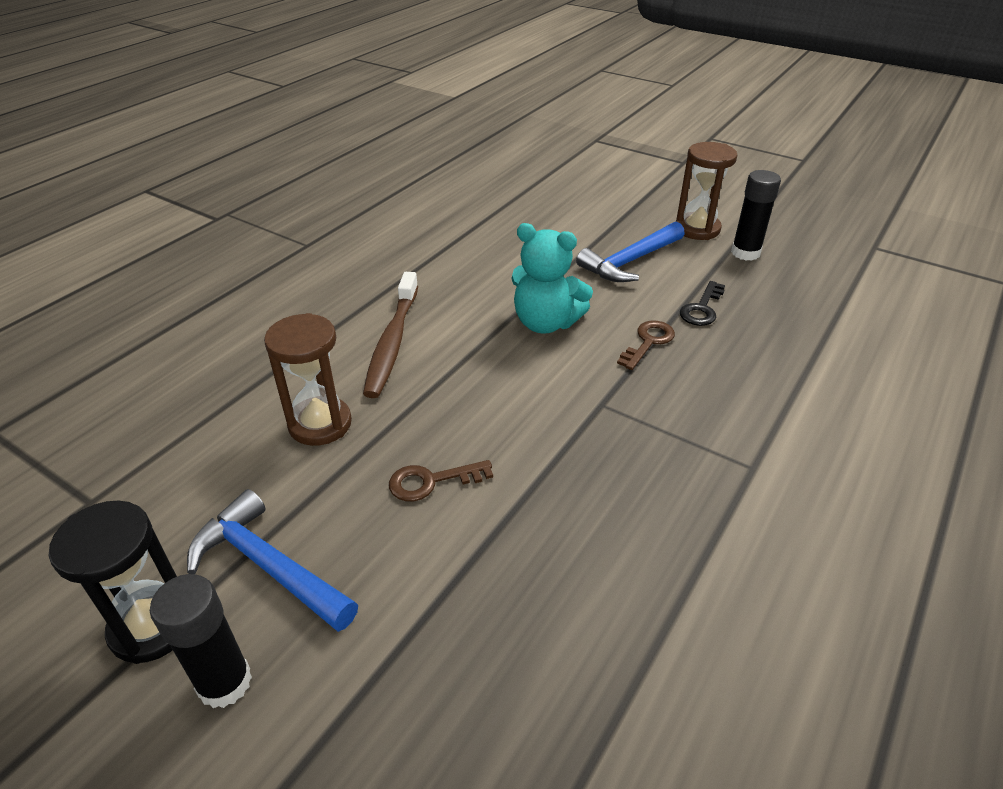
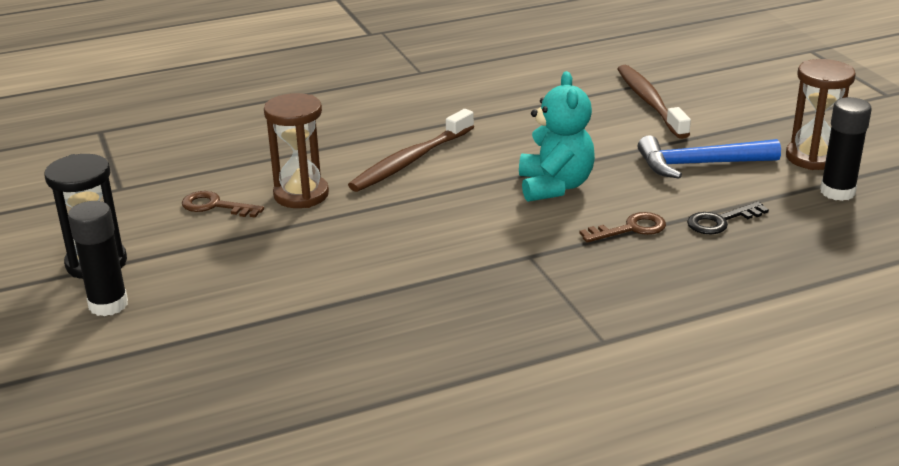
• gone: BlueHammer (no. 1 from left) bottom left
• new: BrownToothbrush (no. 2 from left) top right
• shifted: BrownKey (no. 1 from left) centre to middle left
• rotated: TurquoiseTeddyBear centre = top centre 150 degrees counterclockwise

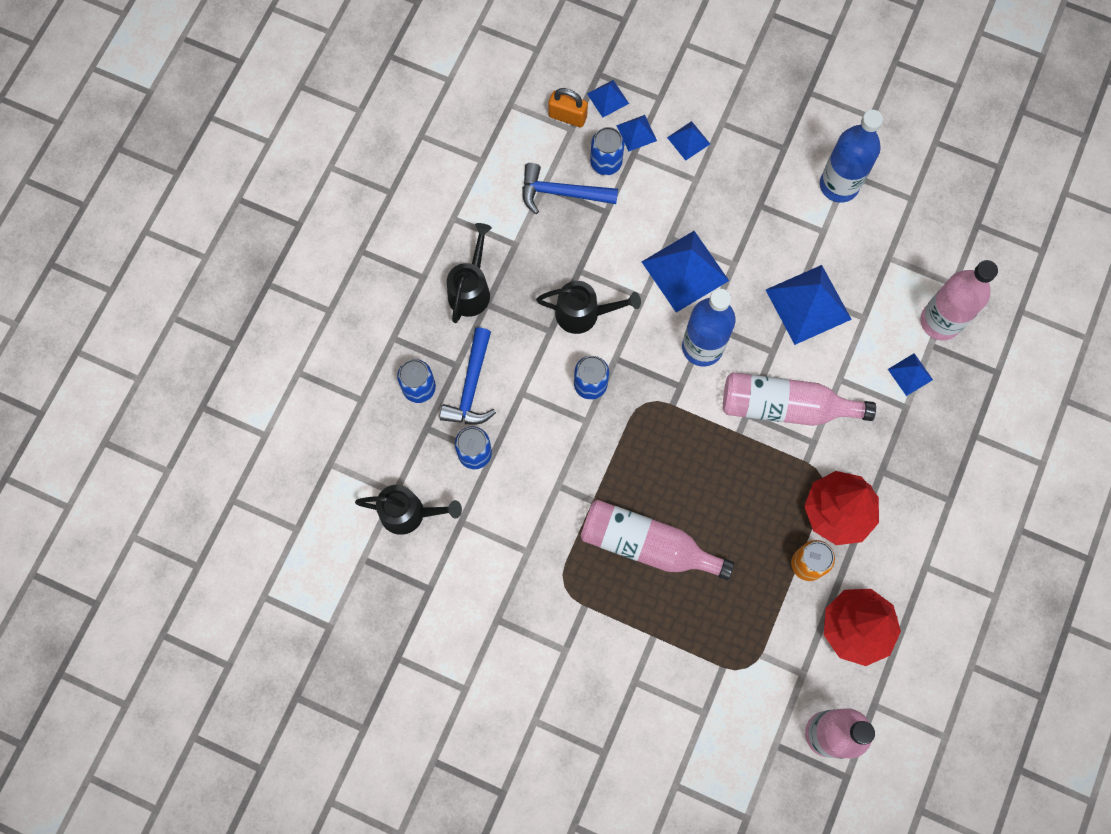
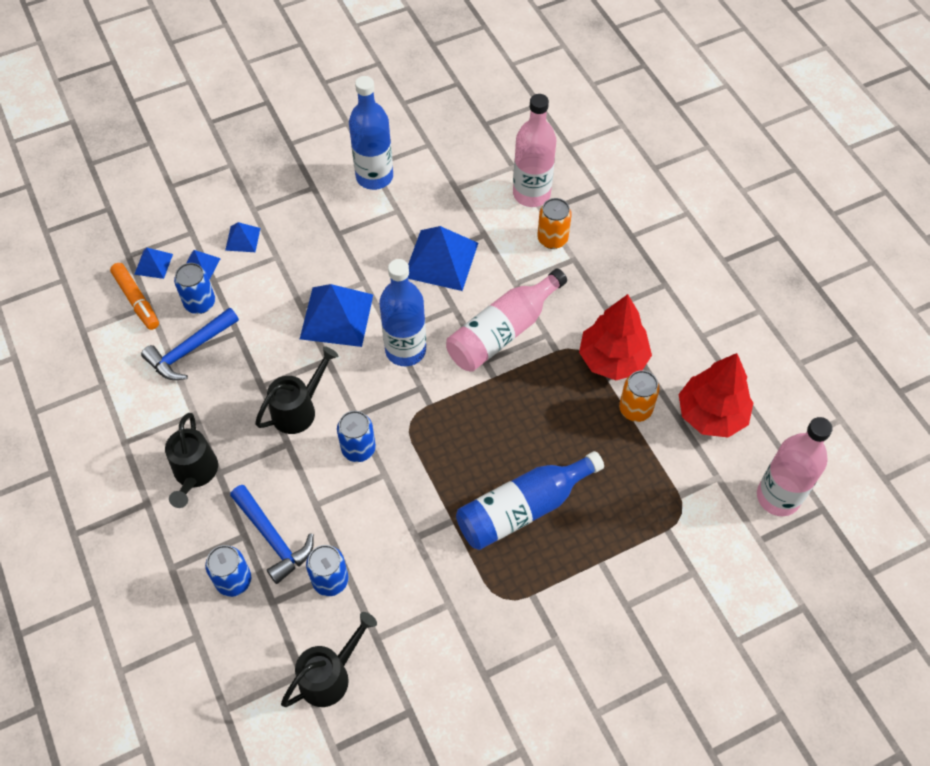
• swapped: OrangePadlock top centre to OrangeMarker middle left
• swapped: BluePyramid (no. 6 from left) middle right to OrangeCan (no. 1 from left) top centre
• repainted: PinkBottle (no. 1 from left) centre to BlueBottle (no. 3 from left) centre
• rotated: BlackWateringCan (no. 2 from left in the first image) top centre = middle left 150 degrees counterclockwise

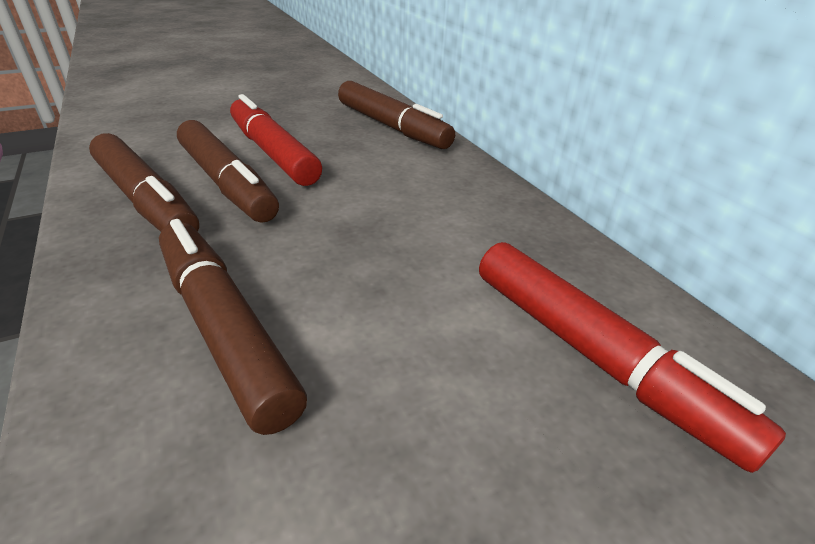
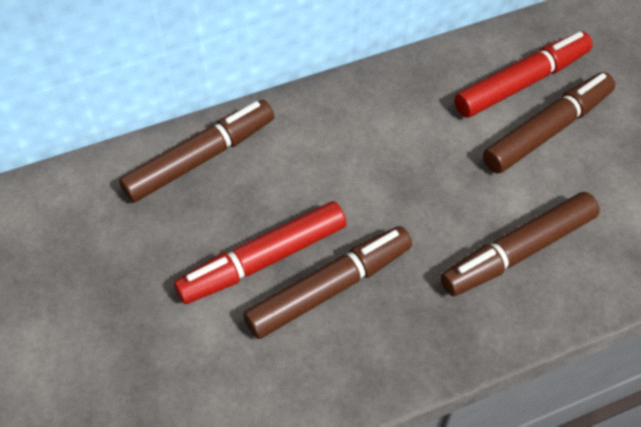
• shifted: BrownMarker (no. 1 from left in the first image) middle left to BrownMarker (no. 4 from left) top right

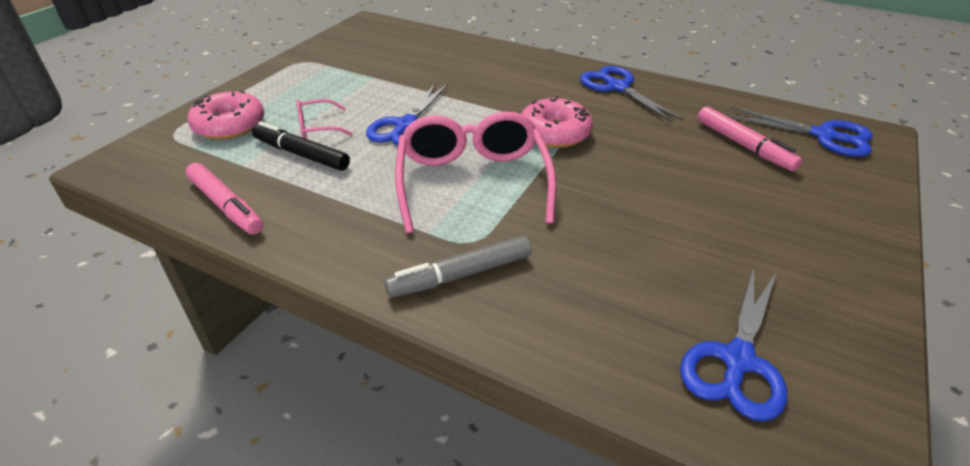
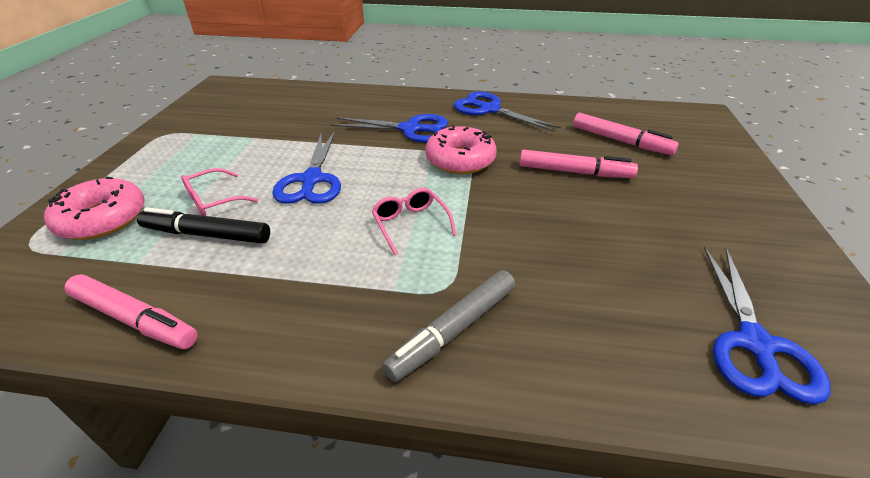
• new: PinkMarker (no. 2 from left) centre
• shifted: BlueScissors (no. 4 from left in the first image) top right to BlueScissors (no. 2 from left) top centre
• scaled: PinkGlasses (no. 2 from left) centre = centre x0.46

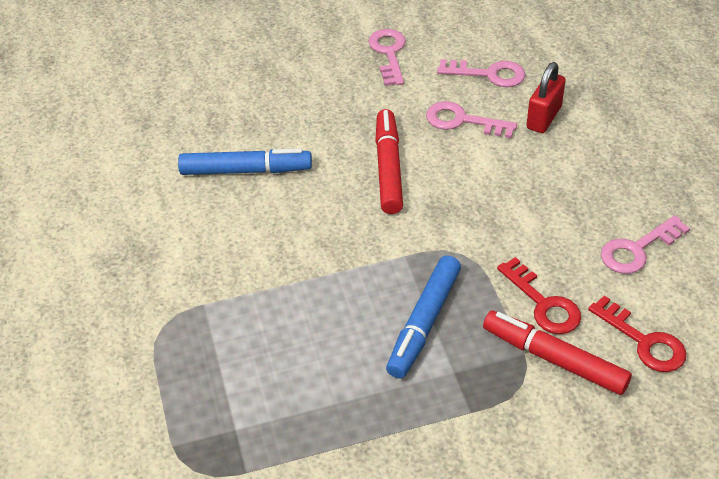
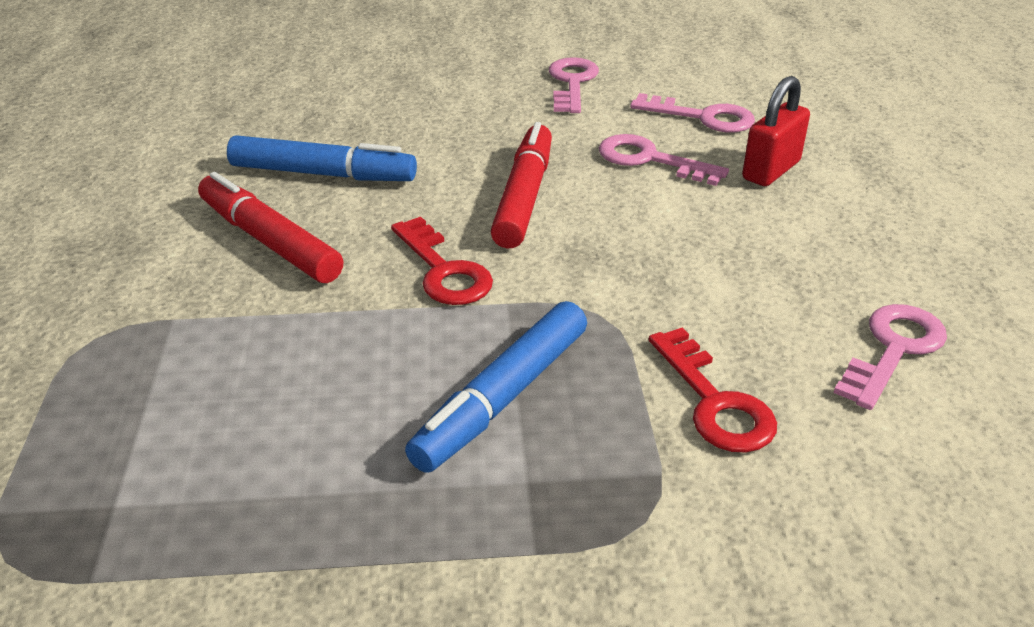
• shifted: RedMarker (no. 2 from left in the first image) bottom right to RedMarker (no. 1 from left) middle left
• shifted: RedKey (no. 2 from left in the first image) bottom right to RedKey (no. 1 from left) centre
• rotated: PinkKey (no. 4 from left) middle right = middle right 150 degrees clockwise

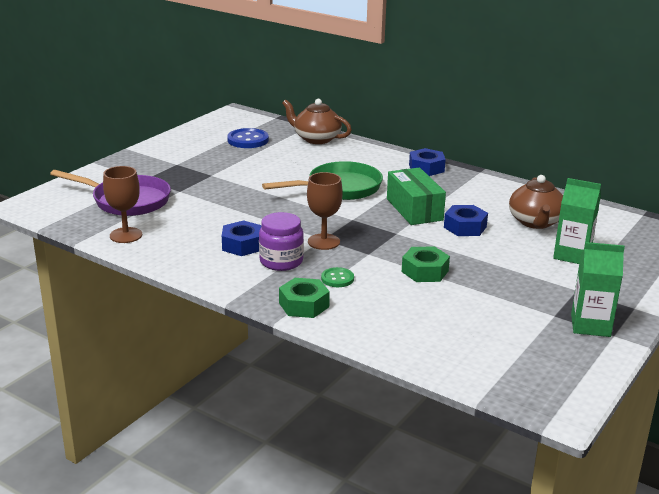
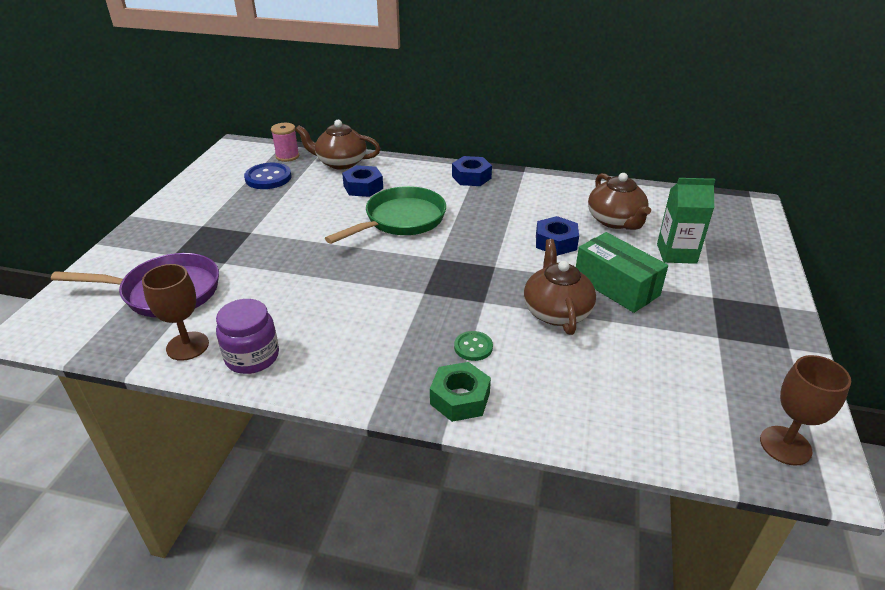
• gone: GreenCarton (no. 2 from left) middle right
• new: PinkSpool top left
• shifted: BlueNut (no. 1 from left) centre to top centre
• shifted: PurpleJar centre to middle left
• shifted: BrownGoblet (no. 2 from left) centre to bottom right
• shifted: GreenBox centre to middle right
• swapped: GreenNut (no. 2 from left) centre to BrownTeapot (no. 2 from left) centre

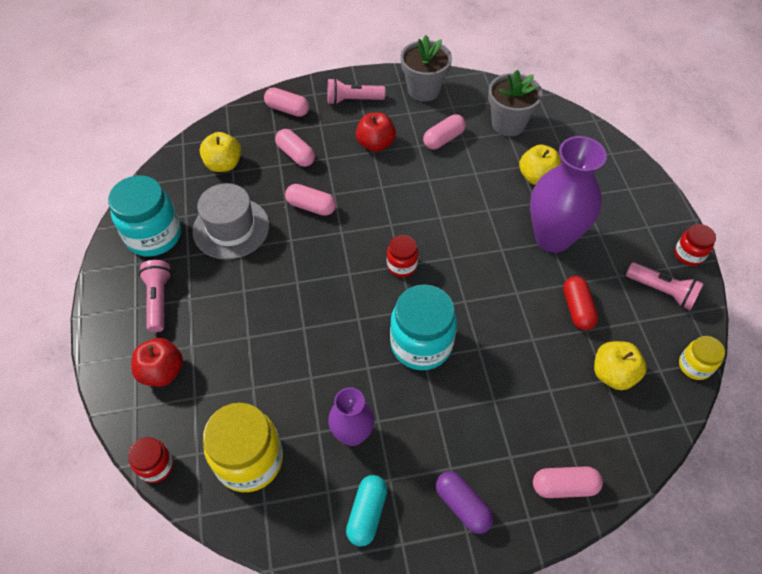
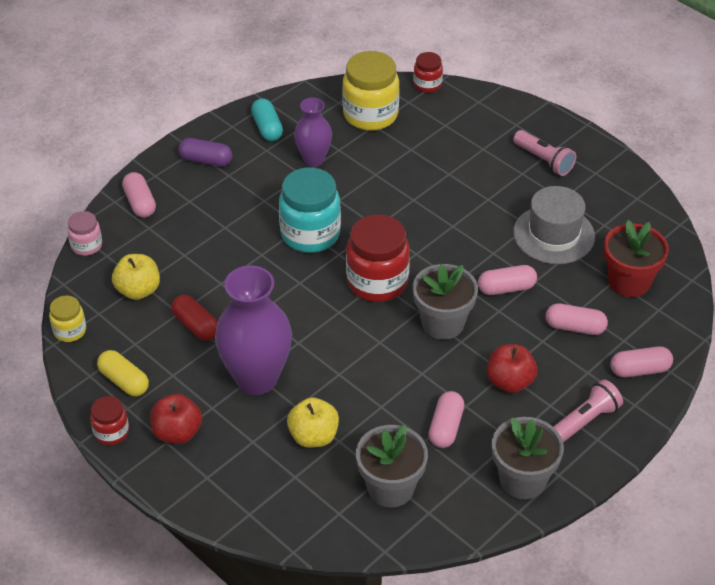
• gone: TurquoiseJar (no. 1 from left) middle left
• new: PinkJar middle left
• new: GreyFlowerPot (no. 2 from left) centre
• shifted: RedApple (no. 1 from left) middle left to bottom left
• swapped: YellowApple (no. 1 from left) top left to RedFlowerPot middle right
• swapped: PinkFlashlight (no. 3 from left) middle right to YellowCapsule middle left
• rotated: PinkCapsule (no. 5 from left in the first image) bottom right = middle left 75 degrees counterclockwise
• scaled: RedJar (no. 2 from left) centre = centre x1.90

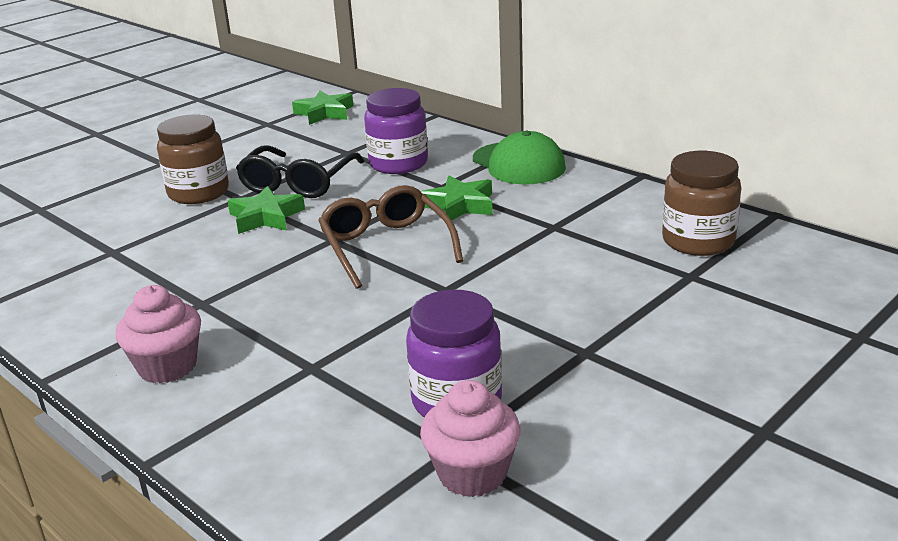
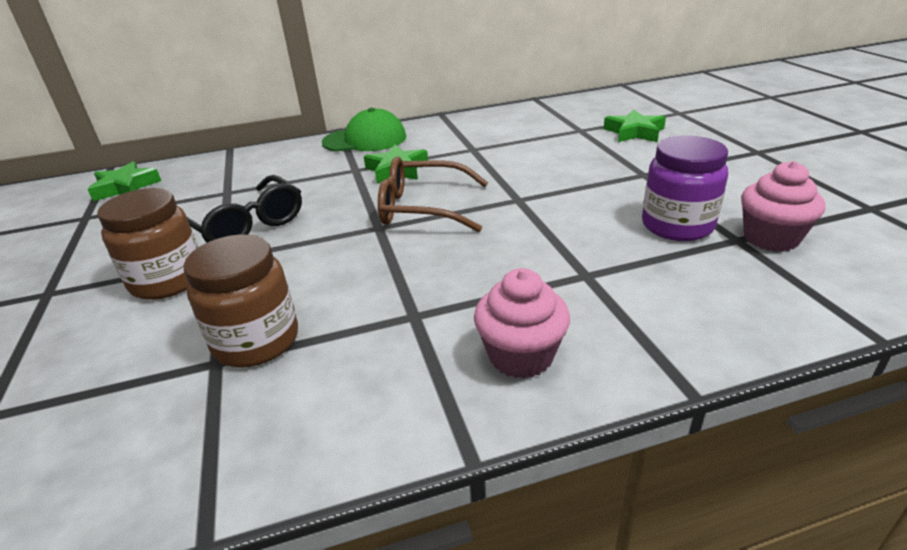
• gone: PurpleJar (no. 1 from left) top centre
• shifted: GreenStar (no. 1 from left in the first image) middle left to GreenStar (no. 3 from left) top right
• shifted: BrownJar (no. 2 from left) middle right to middle left

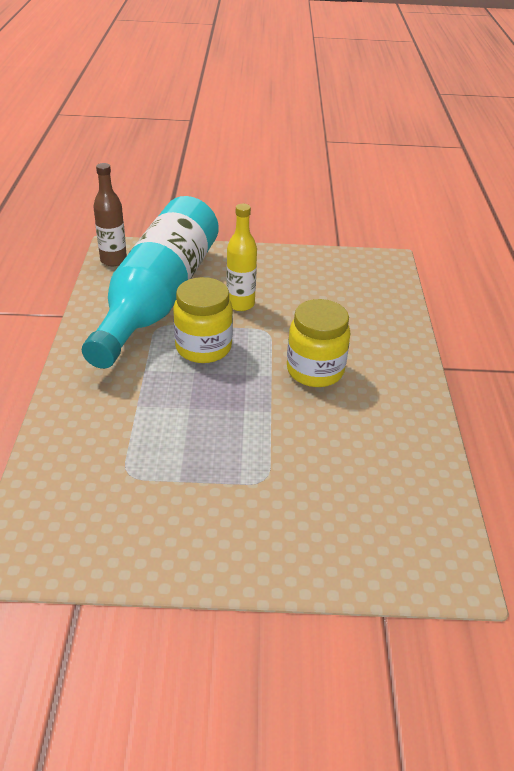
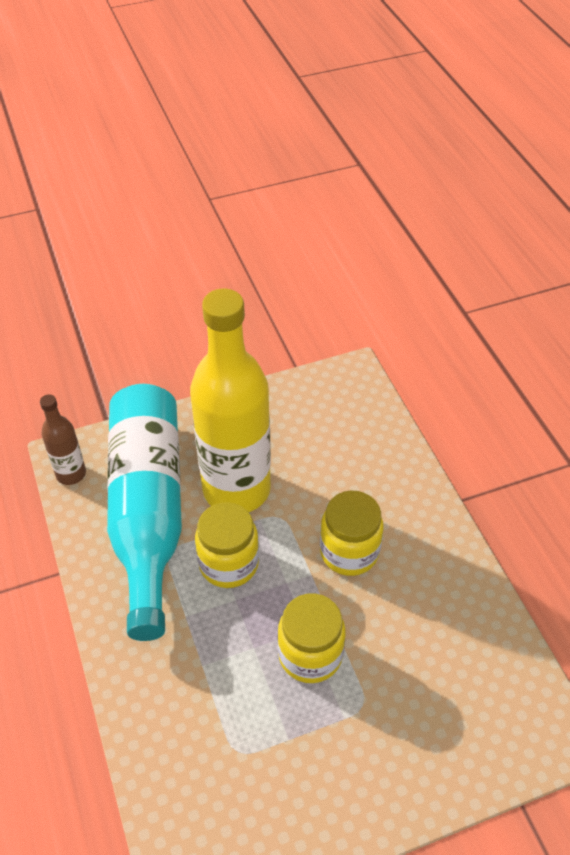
• new: YellowJar (no. 2 from left) bottom centre
• scaled: YellowBottle centre = centre x2.21

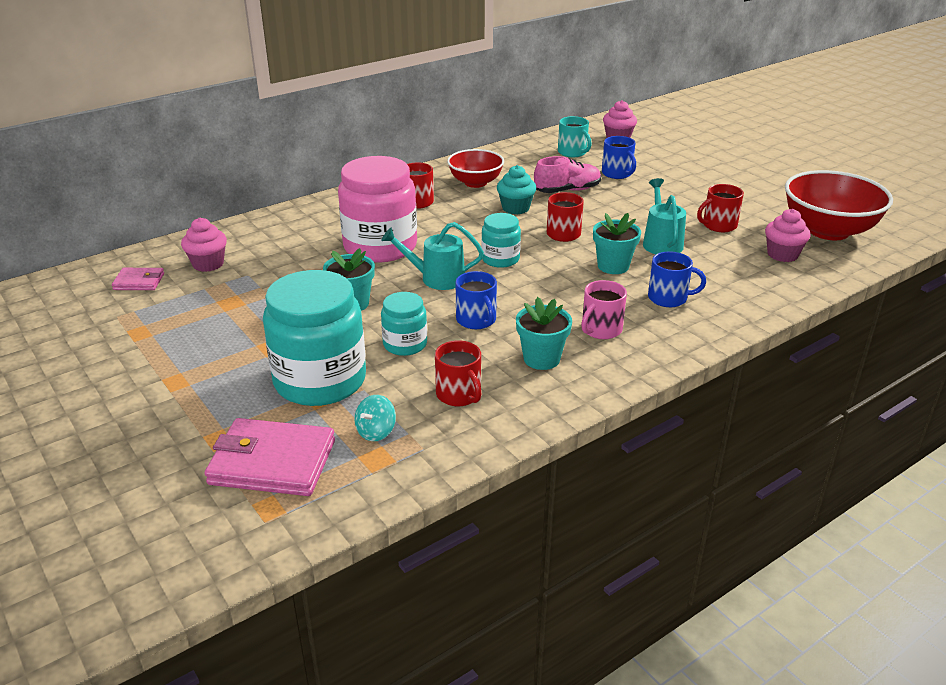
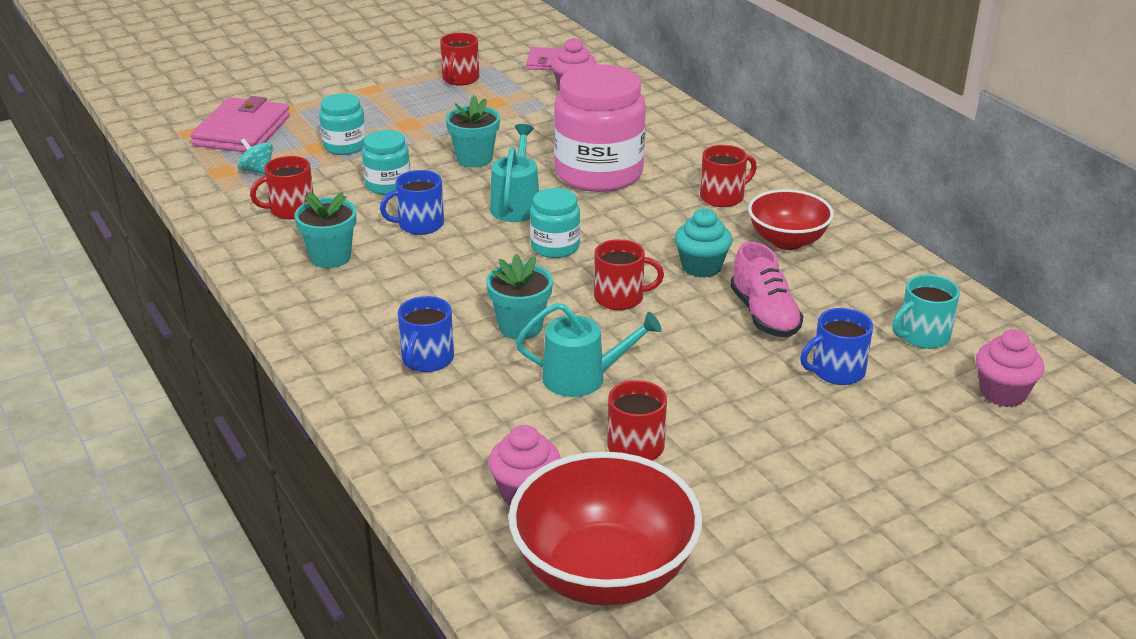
• gone: PinkMug centre
• new: RedMug (no. 2 from left) top centre
• scaled: TurquoiseJar (no. 1 from left) middle left = top left x0.51

